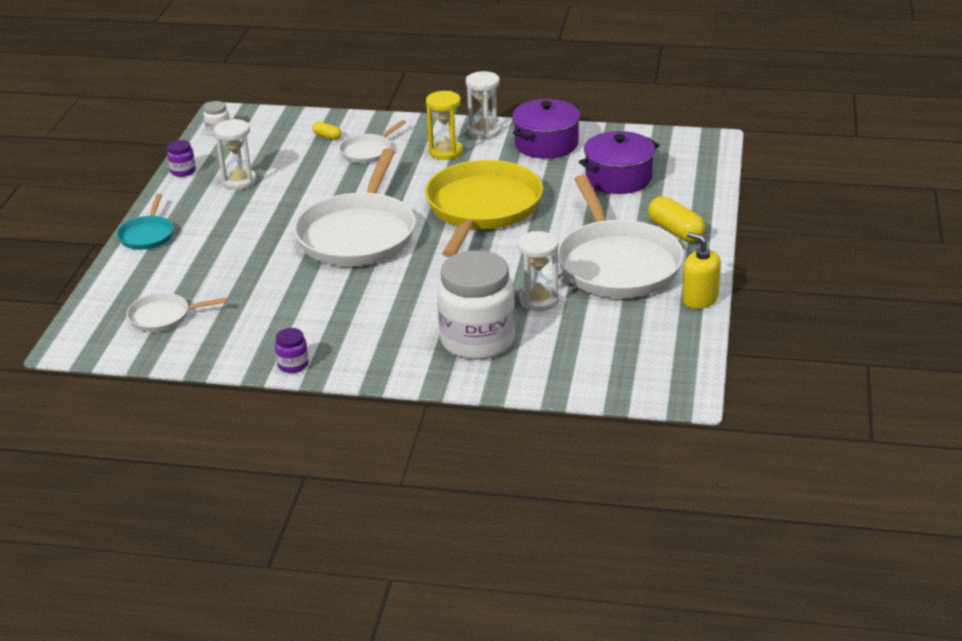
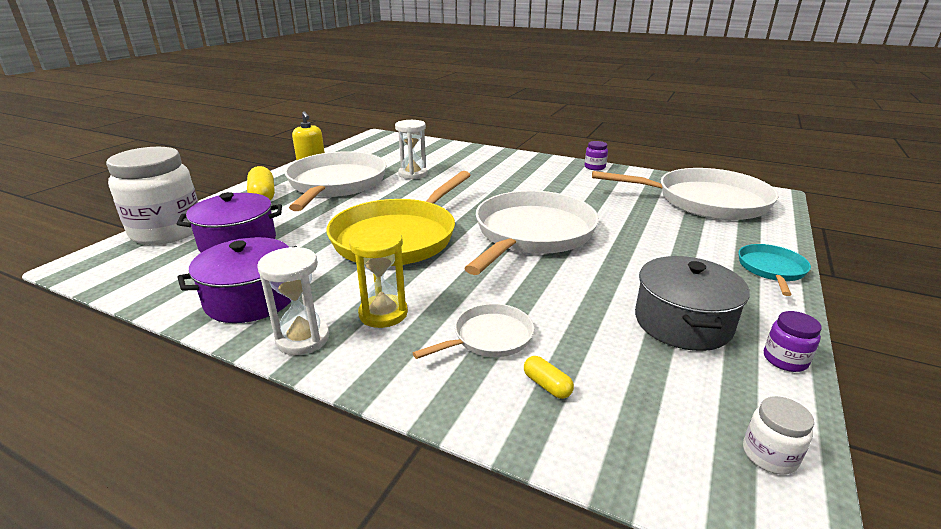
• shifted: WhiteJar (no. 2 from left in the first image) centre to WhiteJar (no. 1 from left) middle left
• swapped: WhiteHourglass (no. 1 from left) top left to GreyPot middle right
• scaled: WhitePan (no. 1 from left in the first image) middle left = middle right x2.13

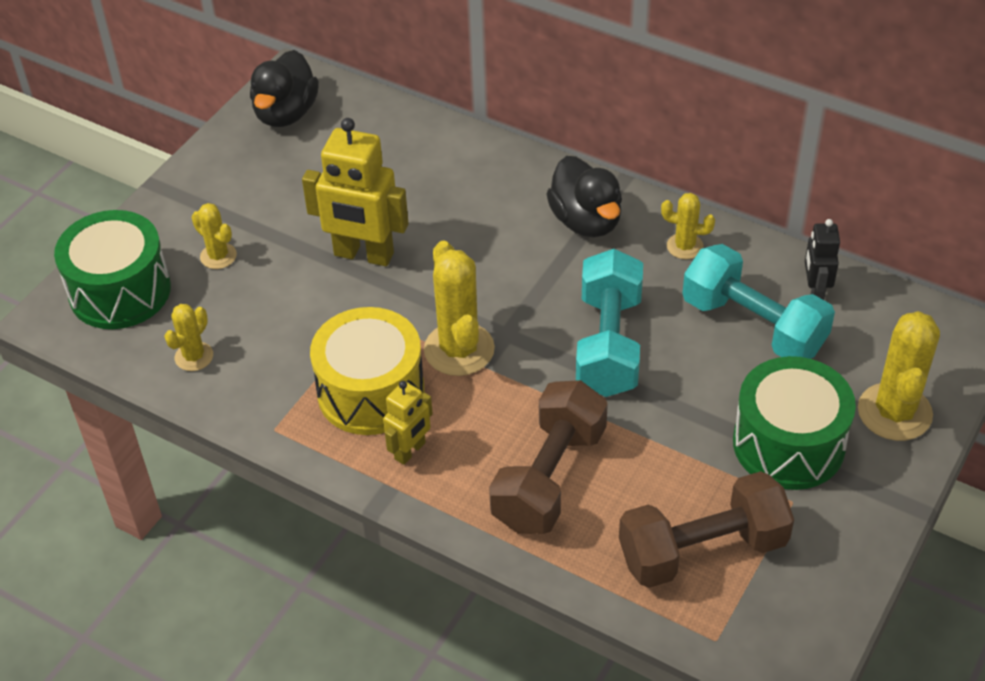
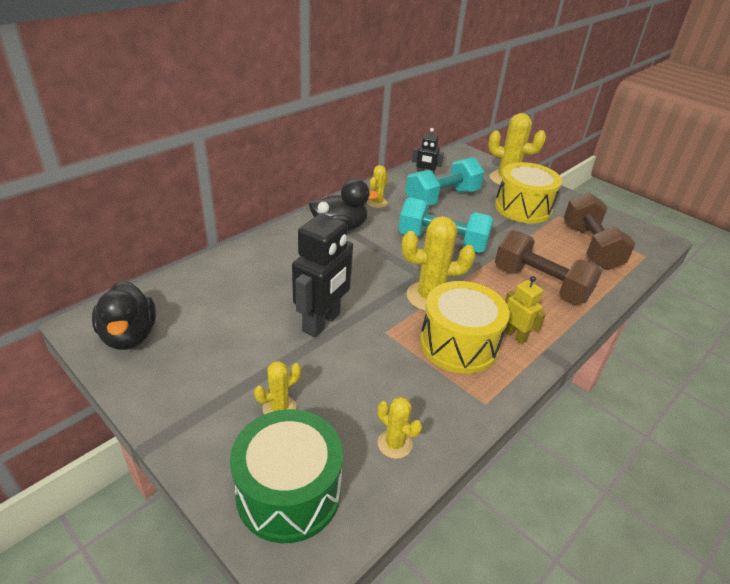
• repainted: YellowRobot (no. 1 from left) top centre to BlackRobot (no. 1 from left) centre
• repainted: GreenDrum (no. 2 from left) middle right to YellowDrum (no. 2 from left) top right
• rotated: BlackDuck (no. 1 from left) top left = middle left 45 degrees clockwise

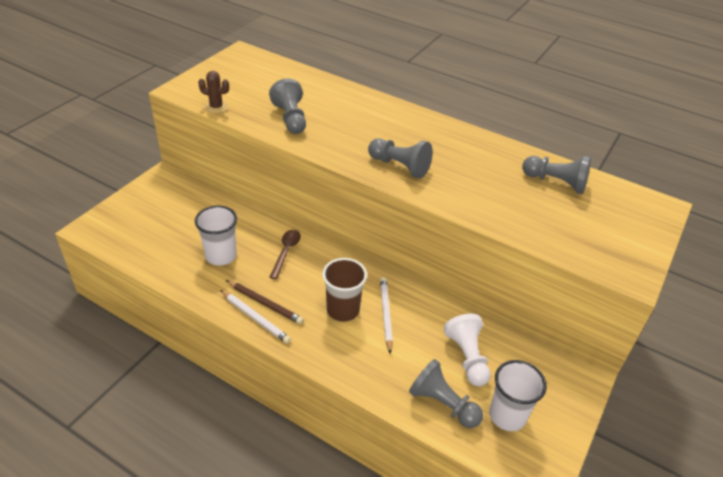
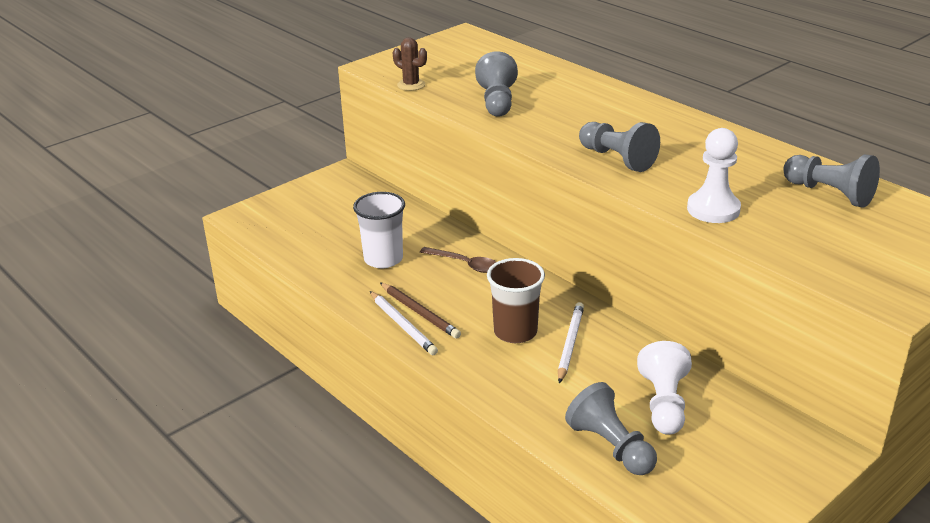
• gone: WhiteCup (no. 2 from left) bottom right
• new: WhitePawn (no. 2 from left) middle right
• rotated: BrownSpoon centre = centre 90 degrees clockwise

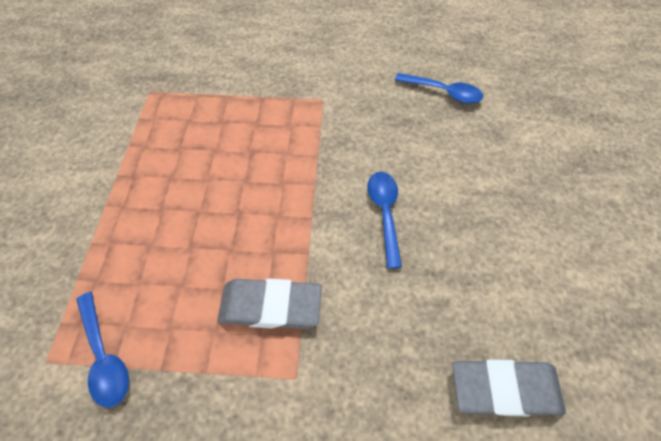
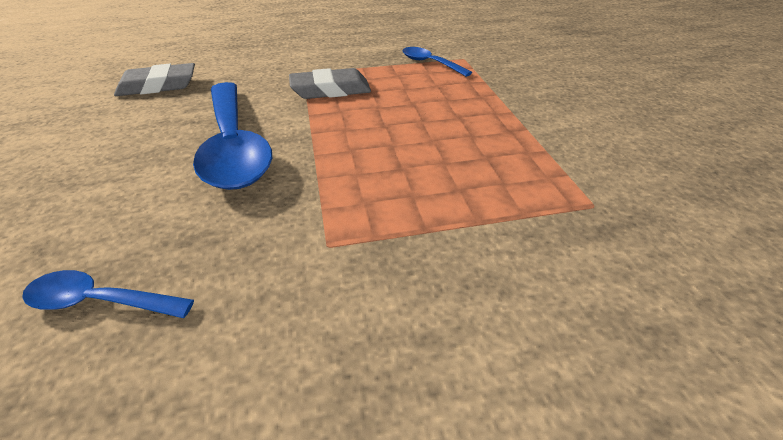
• scaled: BlueSpoon (no. 2 from left) centre = top left x2.07

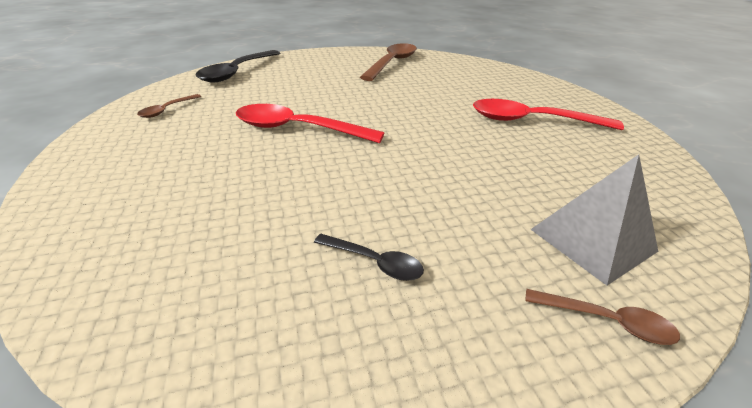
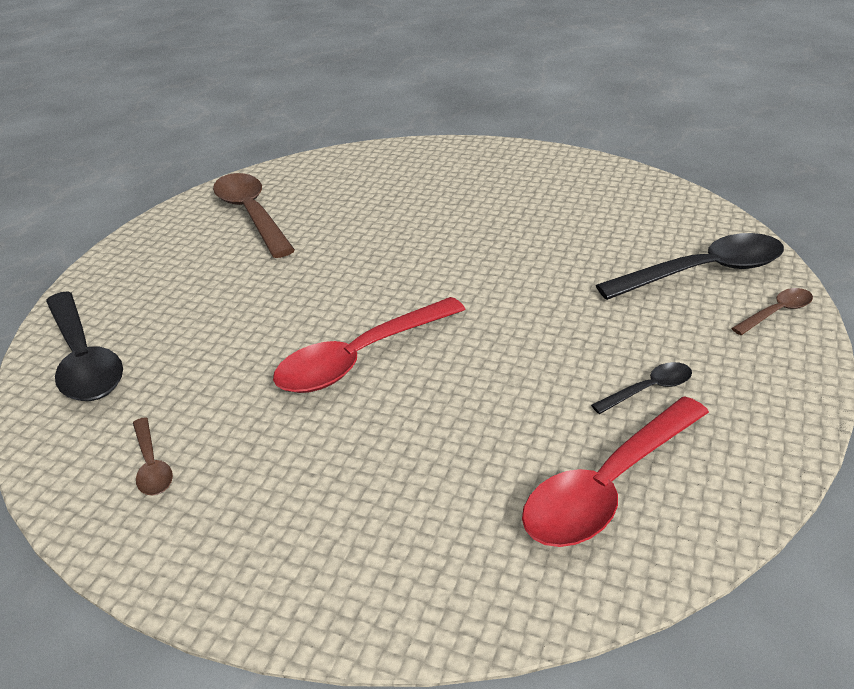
• shifted: RedSpoon (no. 2 from left) top right to bottom right
• swapped: GreyPyramid middle right to BlackSpoon (no. 3 from left) middle right

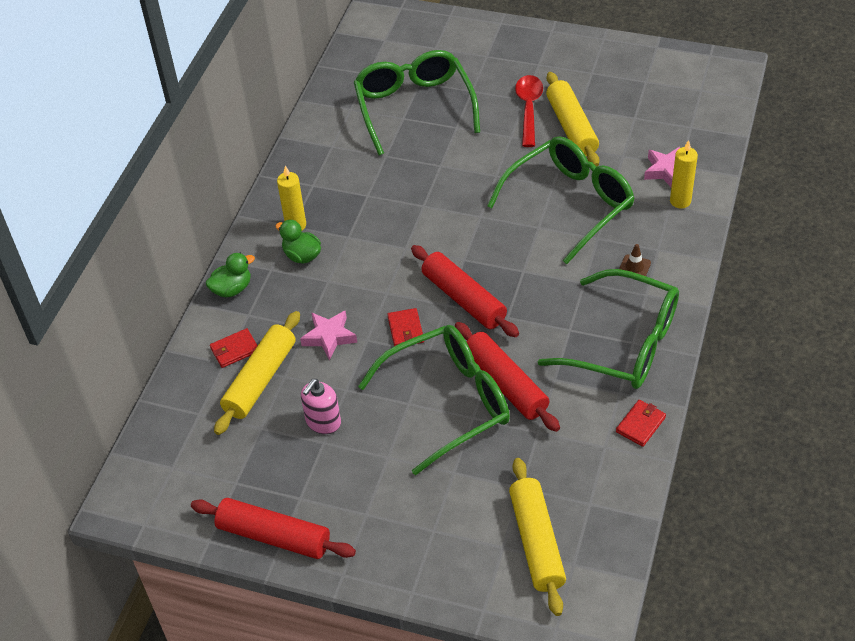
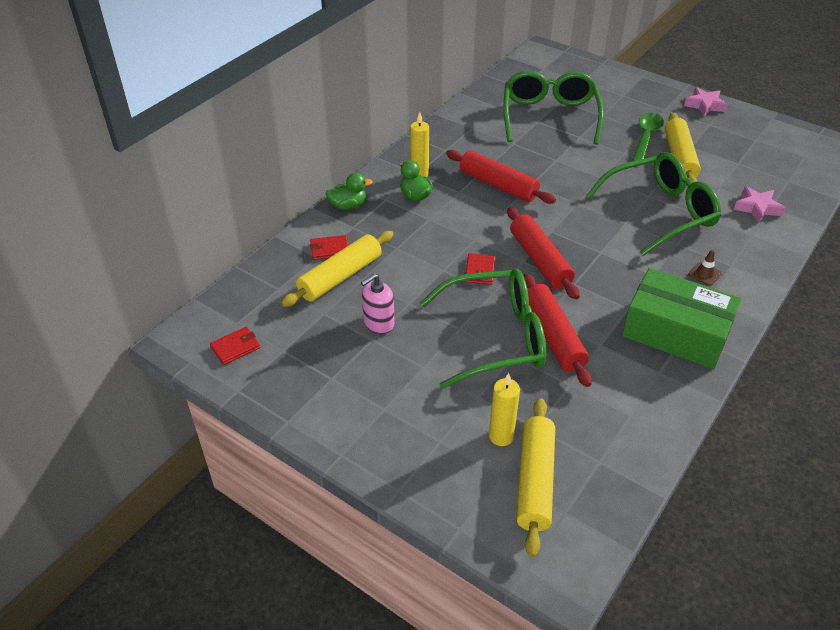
• shifted: RedRollingPin (no. 1 from left) bottom left to top centre
• shifted: PinkStar (no. 1 from left) centre to top right
• shifted: RedWallet (no. 3 from left in the first image) middle right to RedWallet (no. 1 from left) middle left
• shifted: YellowCandle (no. 2 from left) top right to centre
• swapped: GreenGlasses (no. 4 from left) middle right to GreenBox middle right
• repainted: RedSpoon top centre to GreenSpoon top right

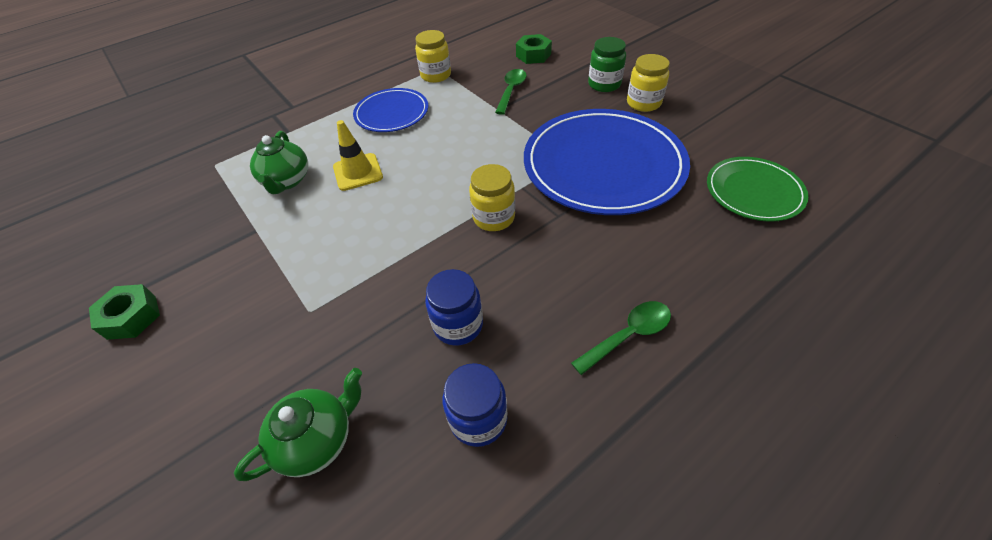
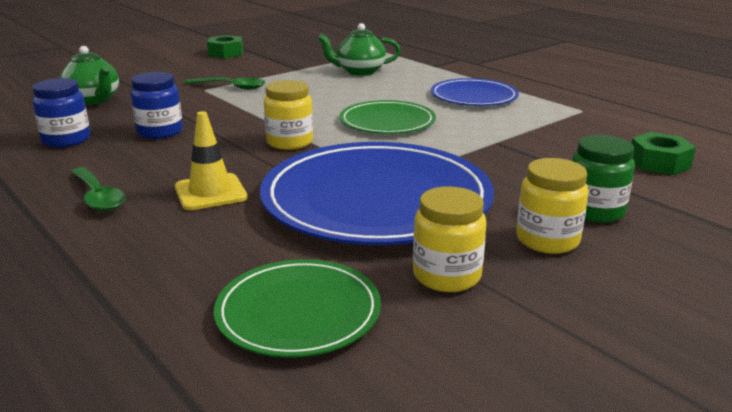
• new: GreenPlate (no. 2 from left) top centre
• shifted: YellowTrafficCone top centre to middle left
• shifted: YellowJar (no. 1 from left in the first image) top centre to YellowJar (no. 2 from left) centre
• shifted: GreenSpoon (no. 1 from left in the first image) top centre to GreenSpoon (no. 2 from left) top left

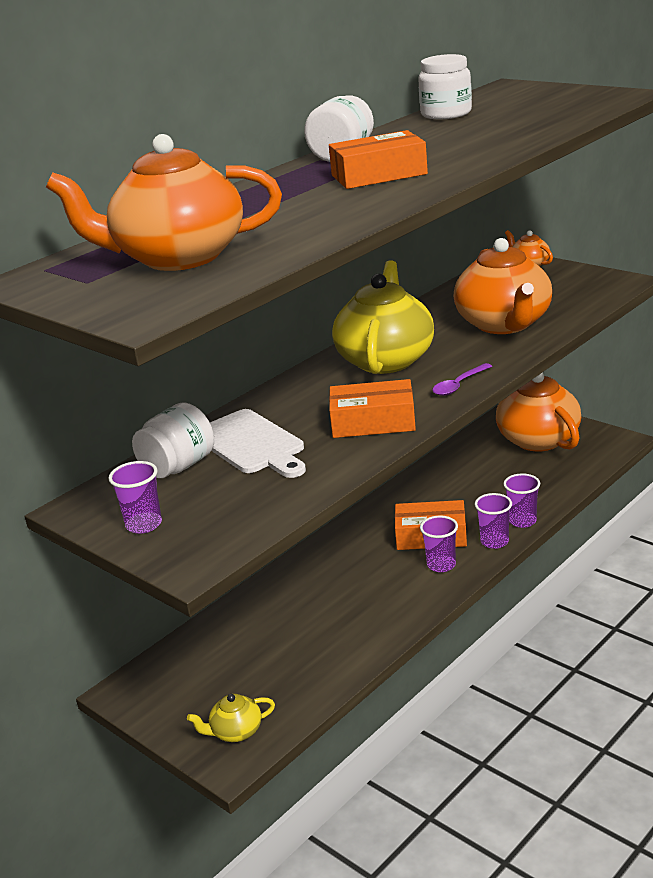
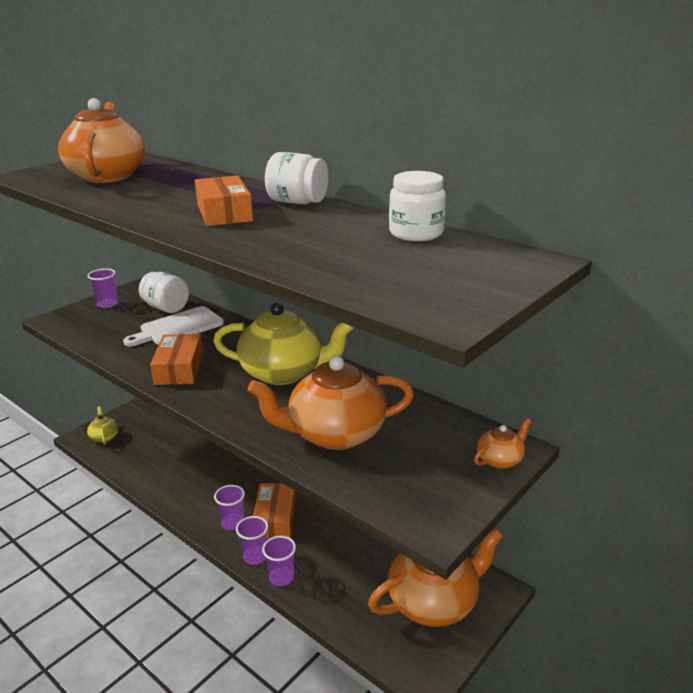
• gone: PurpleSpoon middle right

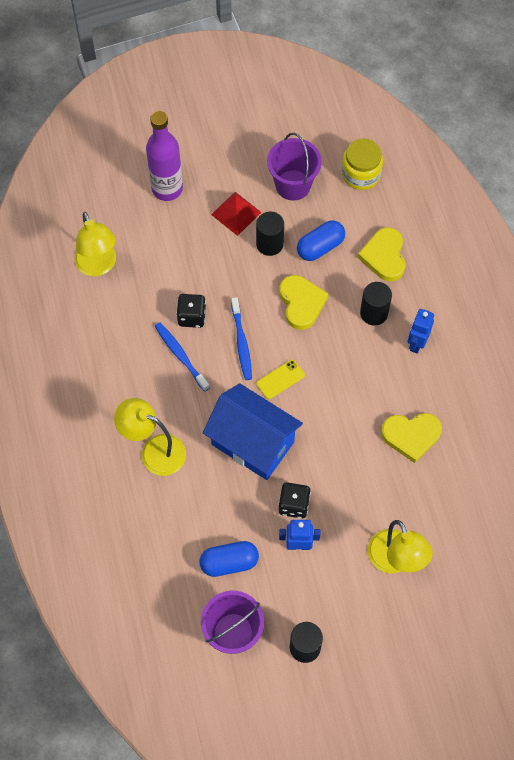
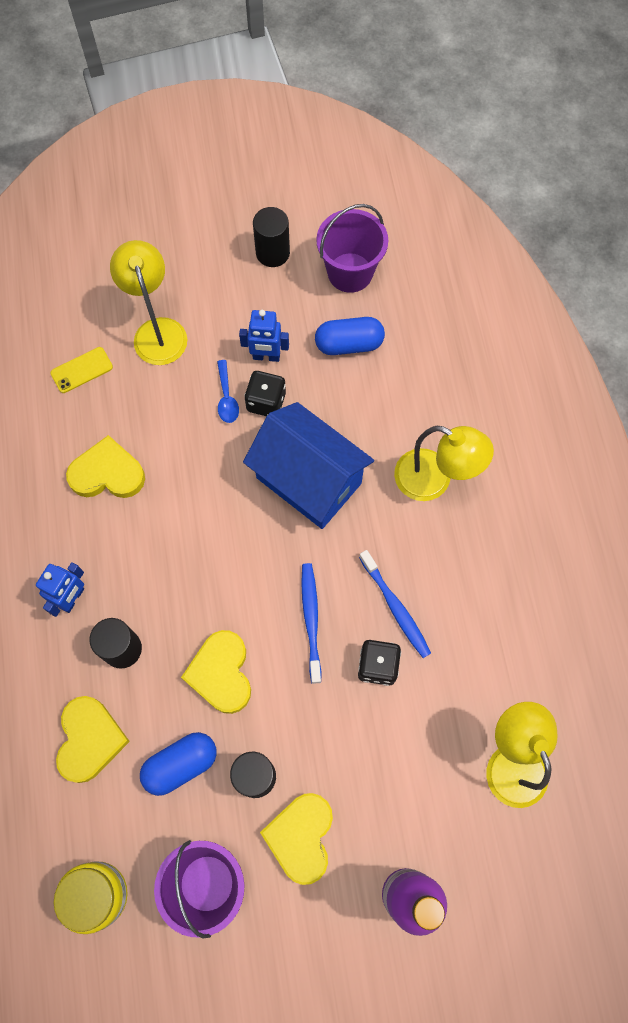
• new: BlueSpoon centre
• shifted: YellowPhone centre to middle left
• swapped: RedPyramid top centre to YellowHeart (no. 4 from left) bottom centre

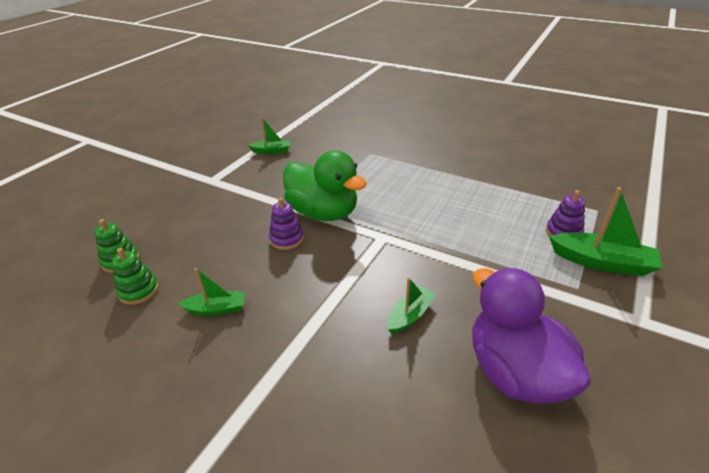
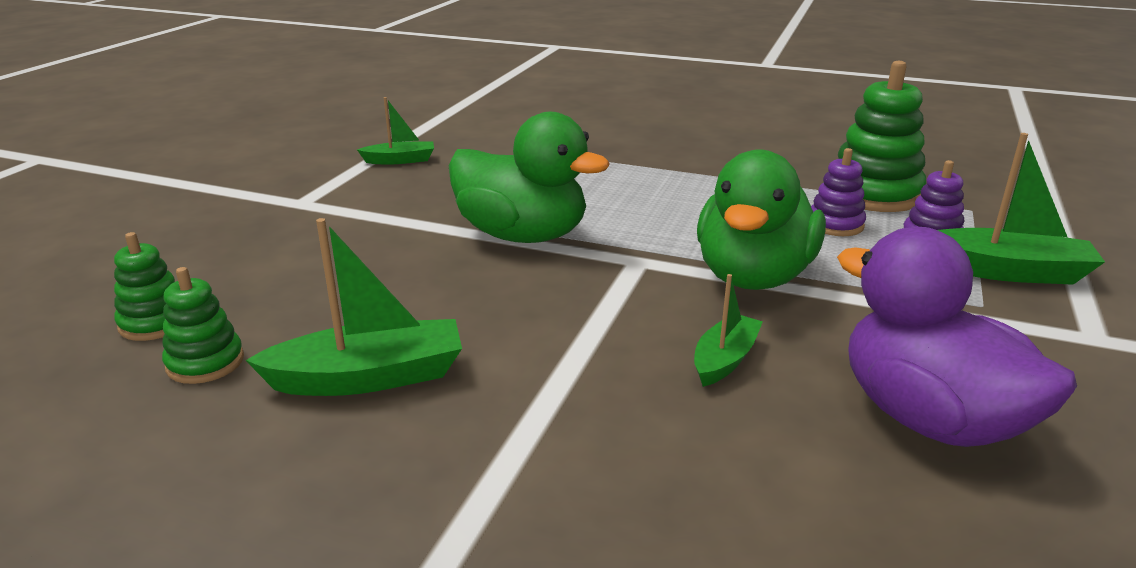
• new: GreenDuck (no. 2 from left) middle right
• new: GreenStackingToy (no. 3 from left) top right
• shifted: PurpleStackingToy (no. 1 from left) centre to middle right
• scaled: GreenBoat (no. 1 from left) middle left = middle left x1.66

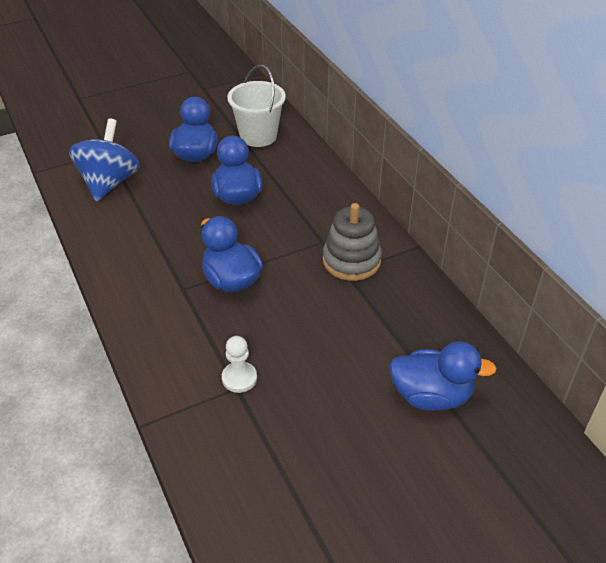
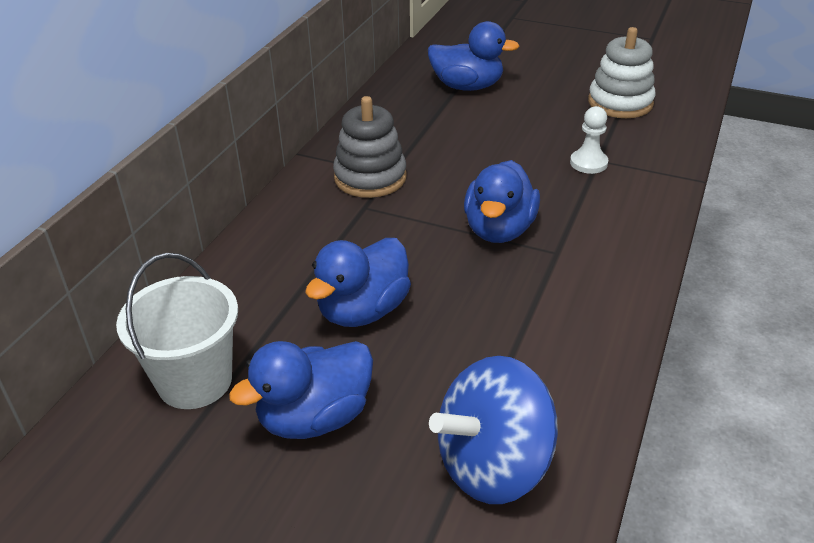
• new: WhiteStackingToy top right
• rotated: BlueDuck (no. 4 from left in the first image) bottom right = top centre 135 degrees clockwise

